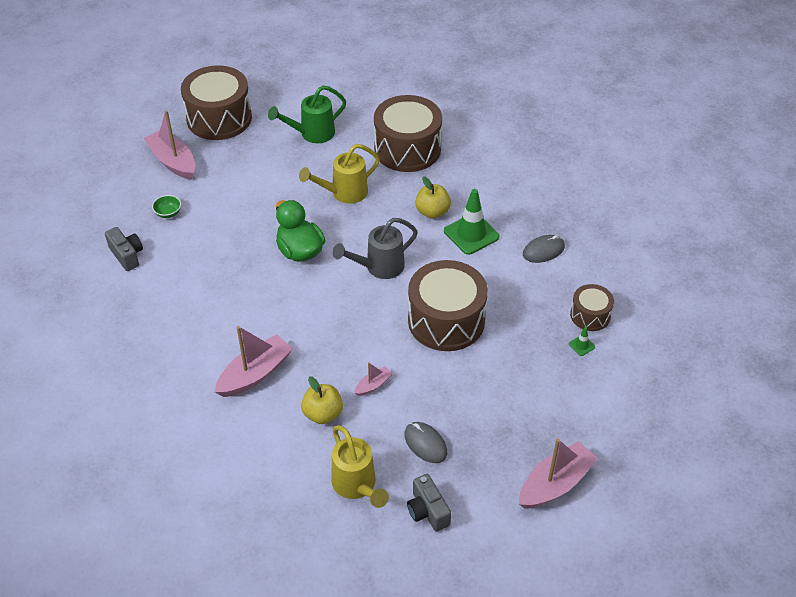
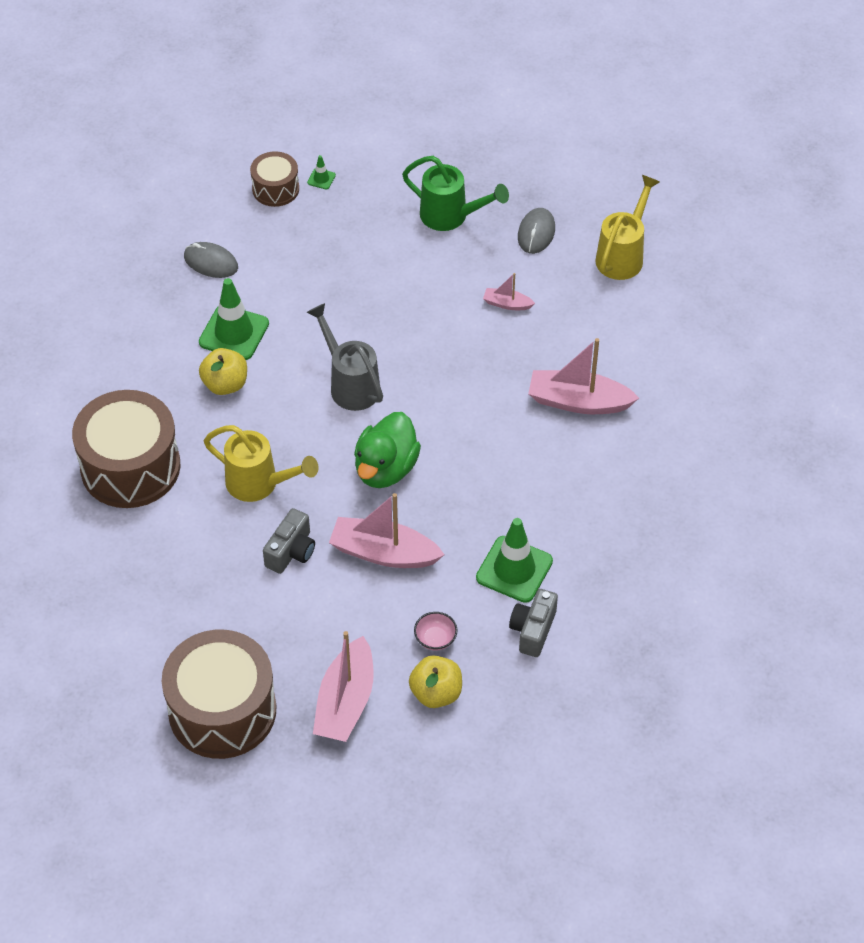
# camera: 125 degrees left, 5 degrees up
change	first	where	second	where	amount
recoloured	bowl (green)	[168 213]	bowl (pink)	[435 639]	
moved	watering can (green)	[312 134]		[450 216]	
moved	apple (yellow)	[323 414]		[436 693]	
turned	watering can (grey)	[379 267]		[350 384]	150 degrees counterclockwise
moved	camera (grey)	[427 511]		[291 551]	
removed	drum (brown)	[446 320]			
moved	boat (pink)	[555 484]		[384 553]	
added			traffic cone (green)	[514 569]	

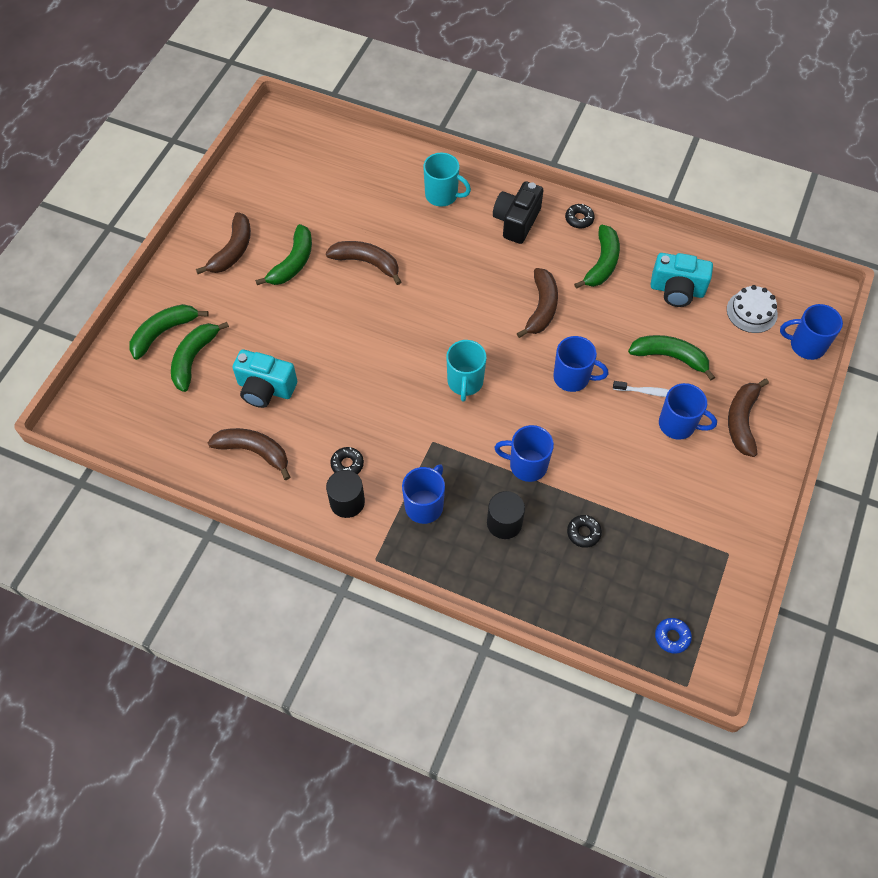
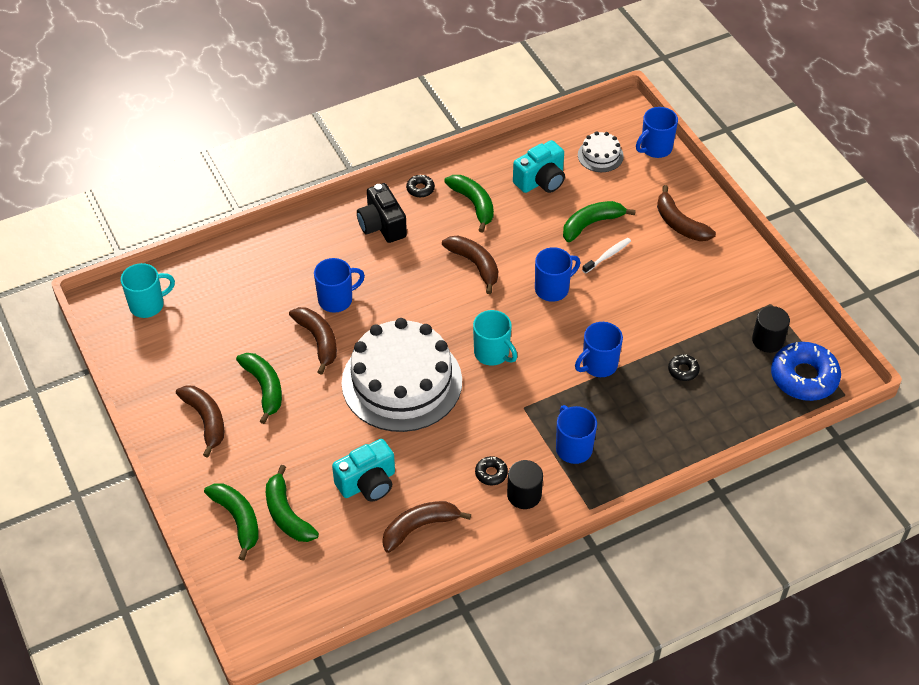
# camera: 50 degrees left, 10 degrees down
change	first	where	second	where	amount
turned	banana (green)	[164 332]		[237 520]	150 degrees clockwise
turned	banana (brown)	[367 263]		[318 341]	90 degrees clockwise
moved	mug (turquoise)	[442 195]		[148 305]	
moved	cylinder (black)	[504 523]		[768 340]	
resized	donut (blue)	[672 637]		[804 377]	x2.19
moved	mug (blue)	[678 424]		[336 300]	
added			cake (white)	[402 382]	

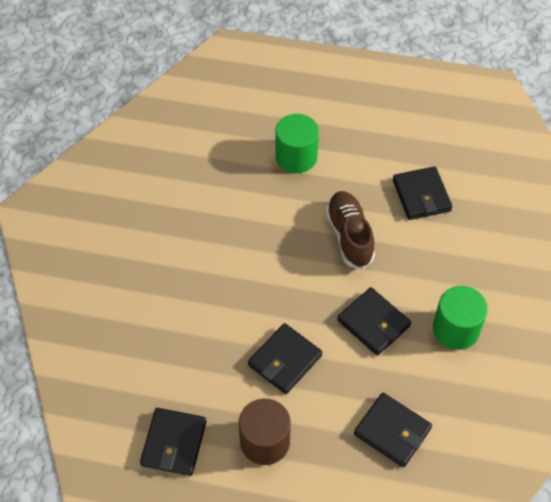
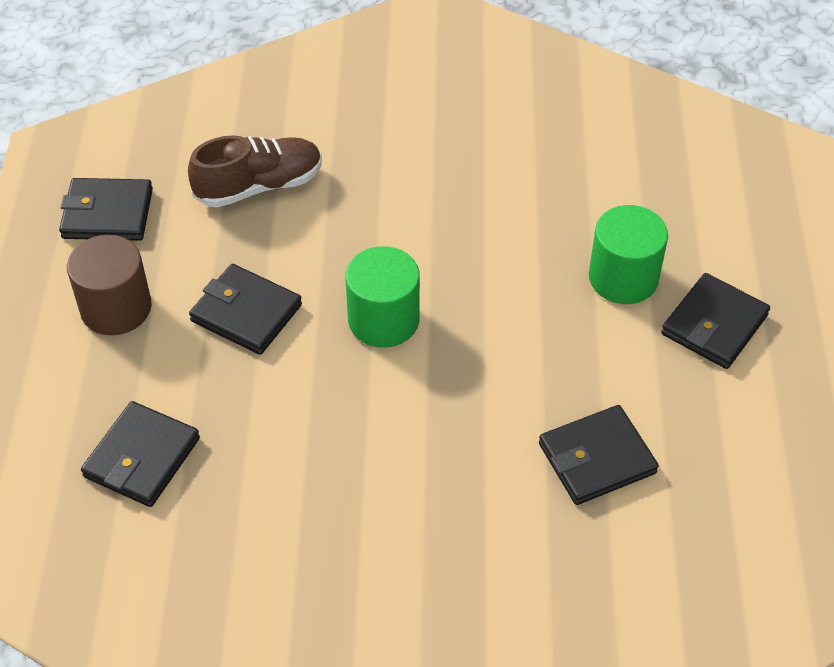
# camera: 80 degrees right, 5 degrees down
change	first	where	second	where	amount
moved	shoe (brown)	[349 236]		[259 186]	
moved	wallet (black)	[373 323]		[714 325]	
moved	cylinder (green)	[456 329]		[383 320]	

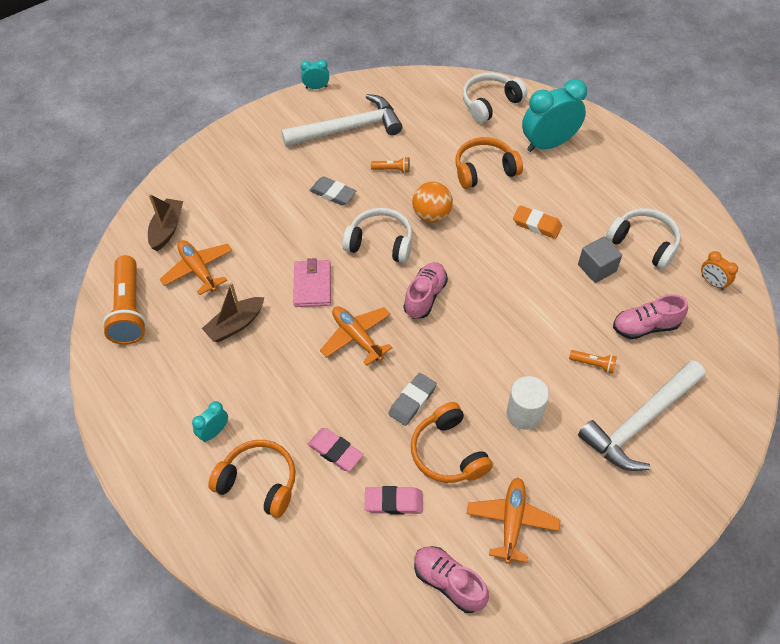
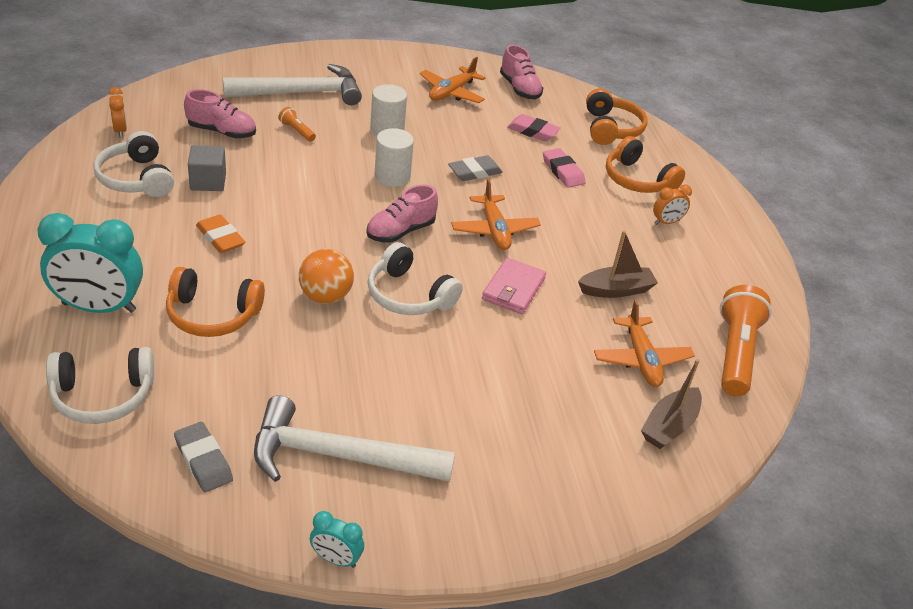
# camera: 160 degrees left, 15 degrees down
change	first	where	second	where	amount
recoloured	clock (turquoise)	[214 432]	clock (orange)	[666 222]	
moved	eraser (grey)	[333 193]		[203 460]	
removed	flashlight (orange)	[392 169]			
moved	headphones (orange)	[448 452]		[611 128]	
added			cylinder (white)	[392 176]	

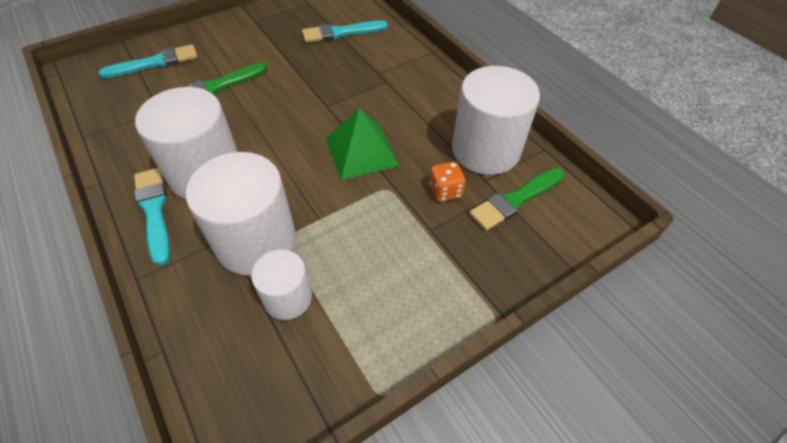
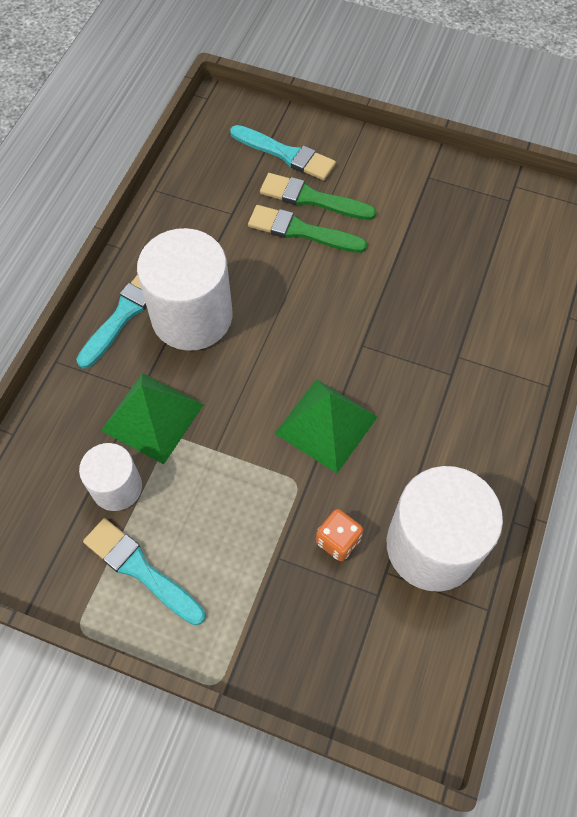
# camera: 55 degrees right, 10 degrees up
change	first	where	second	where	amount
replaced	cylinder (white)	[256 241]	pyramid (green)	[152 417]	
moved	brush (turquoise)	[341 33]		[141 569]	
moved	brush (green)	[515 200]		[312 198]	

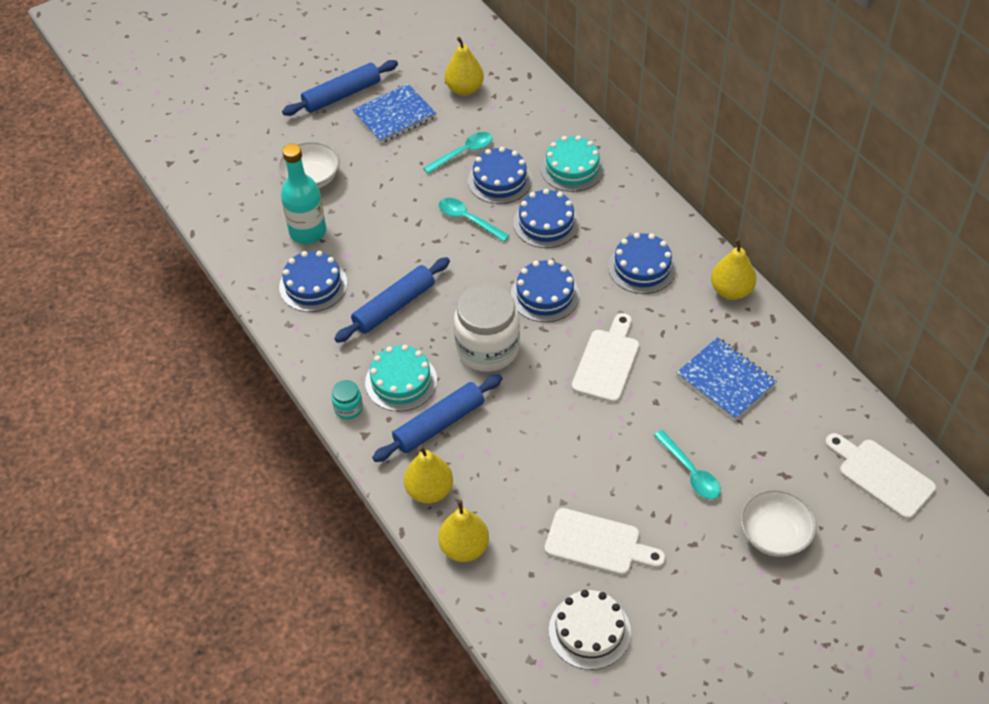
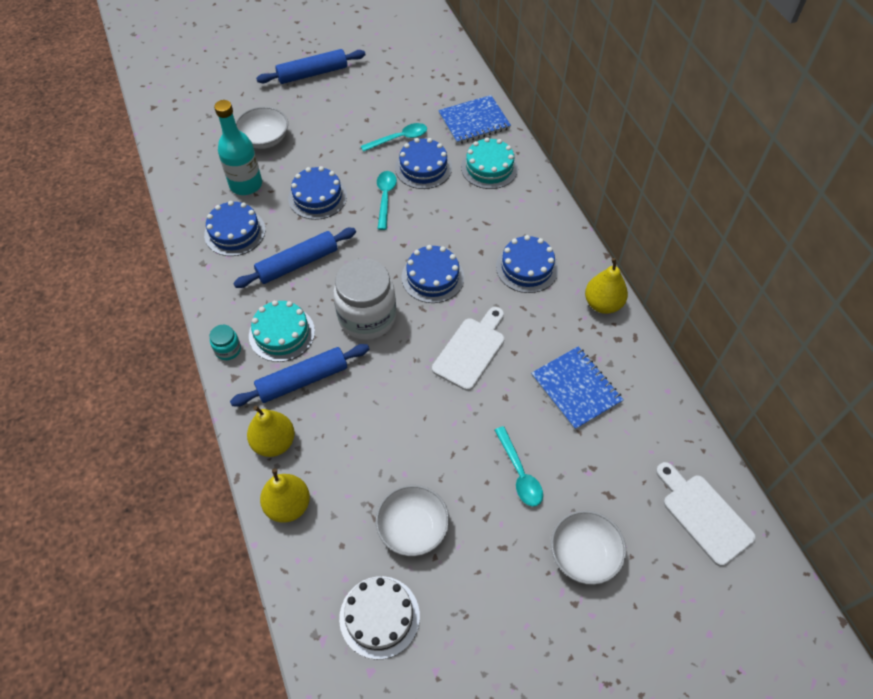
# camera: 10 degrees right, 5 degrees up
change	first	where	second	where	amount
moved	notebook (blue)	[395 115]		[474 121]	
turned	spoon (turquoise)	[468 219]		[385 197]	45 degrees clockwise
removed	pear (yellow)	[464 89]			
moved	cake (blue)	[546 223]		[317 197]	
replaced	cutting board (white)	[598 543]	bowl (white)	[413 528]	

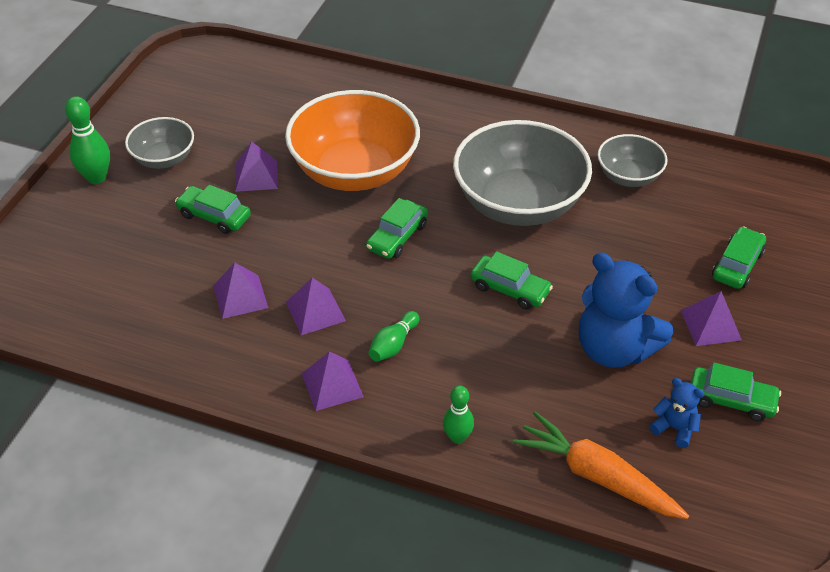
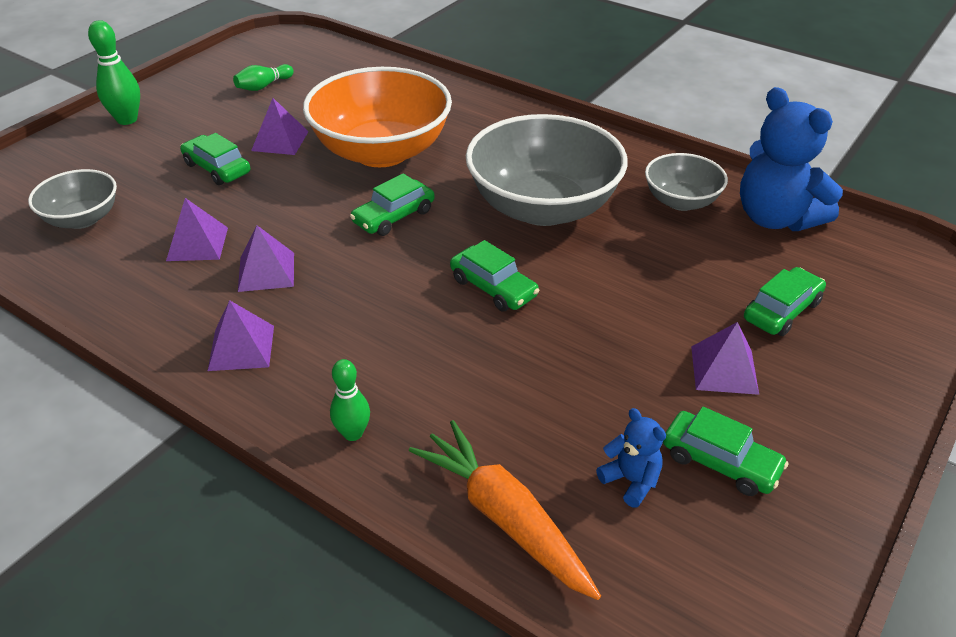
# camera: 15 degrees right, 5 degrees down
change	first	where	second	where	amount
moved	bowl (grey)	[164 158]		[82 219]	
moved	bowling pin (green)	[393 345]		[263 86]	
moved	teddy bear (blue)	[614 349]		[775 218]	

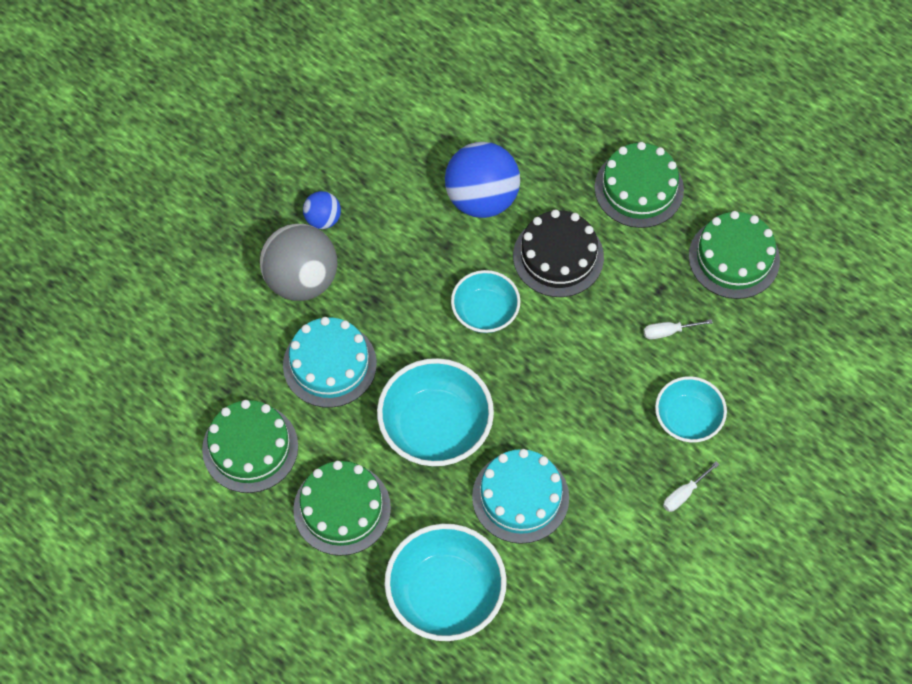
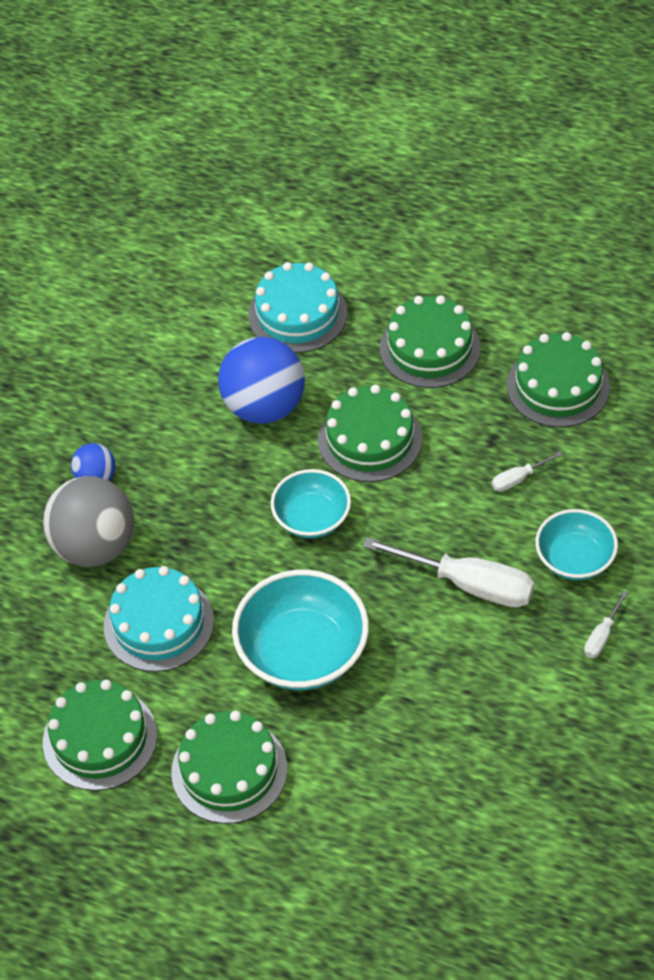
# camera: 15 degrees left, 10 degrees down
change	first	where	second	where	amount
removed	bowl (turquoise)	[445 594]			
moved	cake (turquoise)	[520 497]		[297 314]	
recoloured	cake (black)	[558 256]	cake (green)	[370 439]	
added			screwdriver (white)	[468 584]	

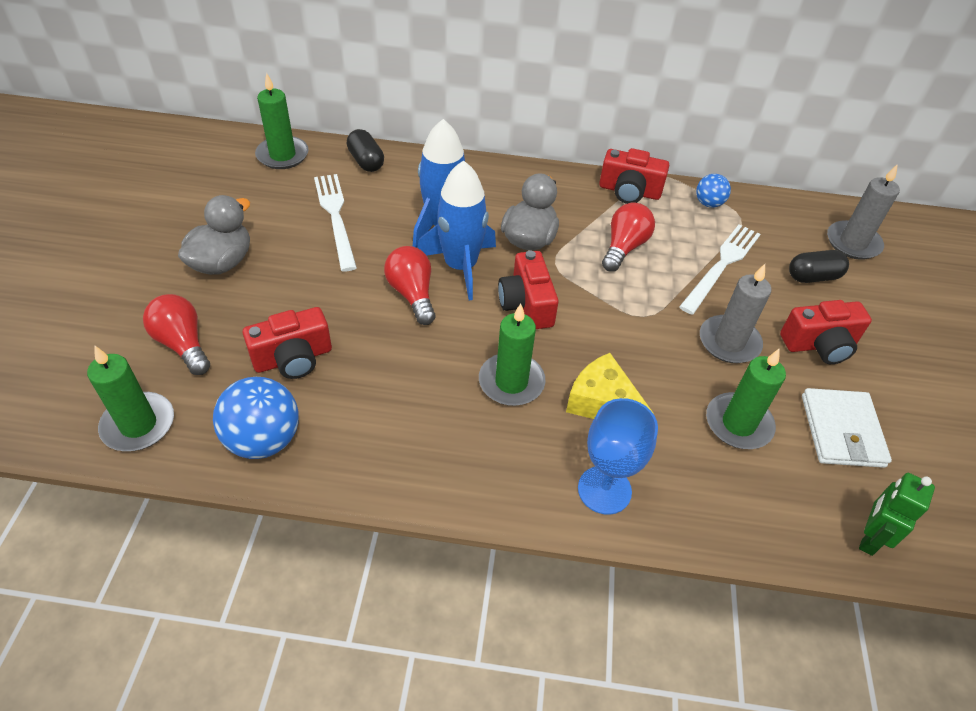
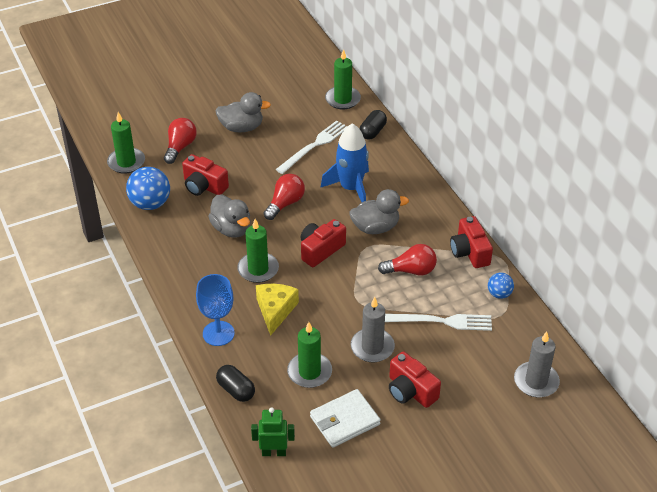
# camera: 60 degrees right, 5 degrees down
change	first	where	second	where	amount
removed	rocket (blue)	[460 266]			
moved	capsule (black)	[813 277]		[236 390]	
added			duck (grey)	[232 229]	

